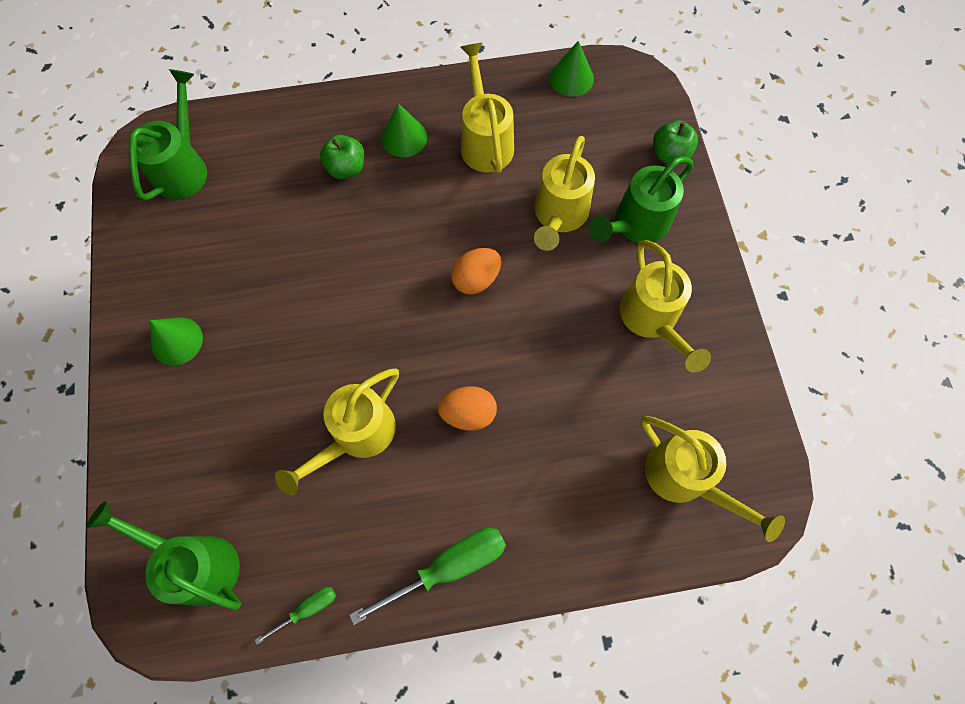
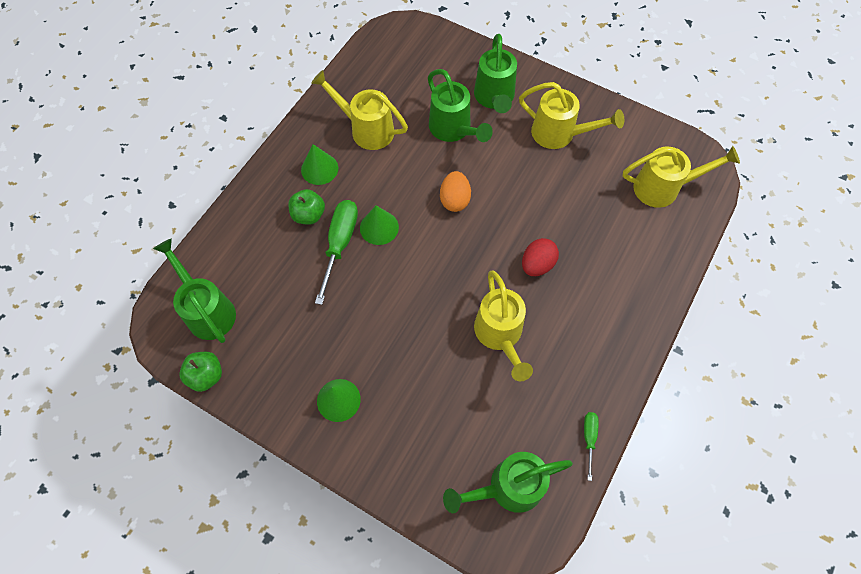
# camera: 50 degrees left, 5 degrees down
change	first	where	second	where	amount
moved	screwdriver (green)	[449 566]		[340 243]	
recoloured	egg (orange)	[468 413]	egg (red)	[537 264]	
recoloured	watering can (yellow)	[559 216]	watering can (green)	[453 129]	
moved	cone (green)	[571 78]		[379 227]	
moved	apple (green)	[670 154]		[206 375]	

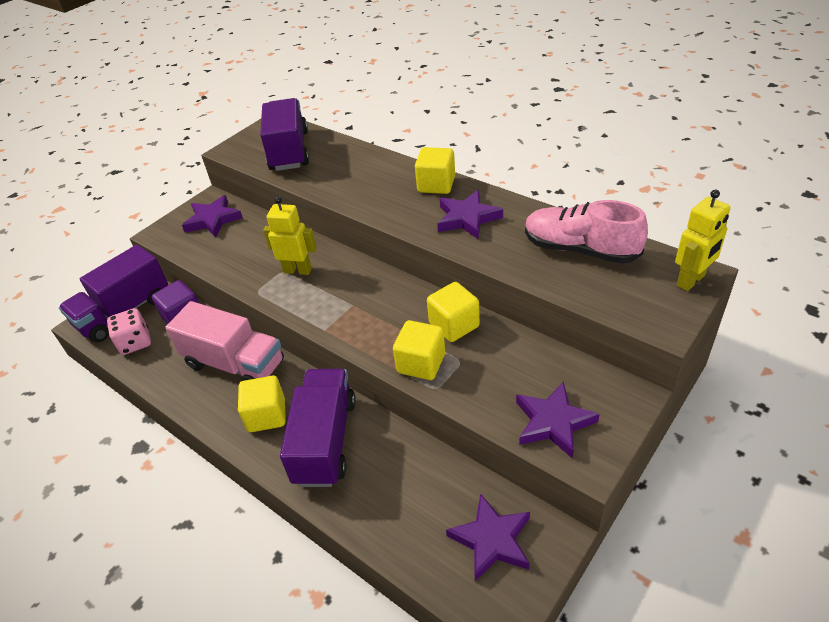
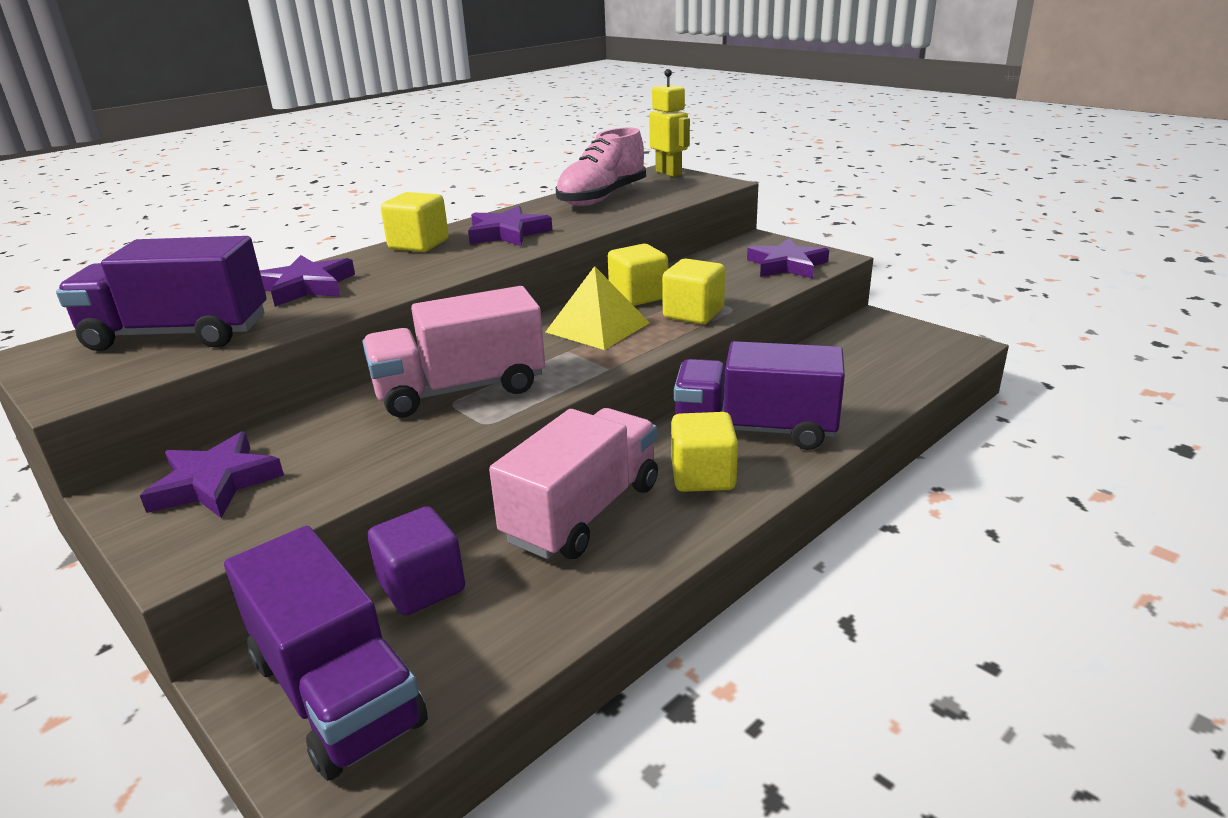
# camera: 85 degrees left, 15 degrees down
change	first	where	second	where	amount
removed	dice (pink)	[135 342]			
replaced	robot (yellow)	[297 270]	truck (pink)	[460 390]	
moved	star (purple)	[491 540]		[306 287]	
added			pyramid (yellow)	[597 327]	

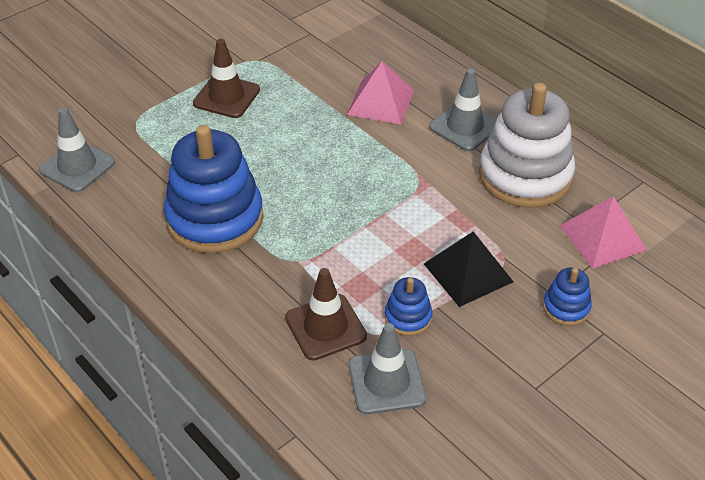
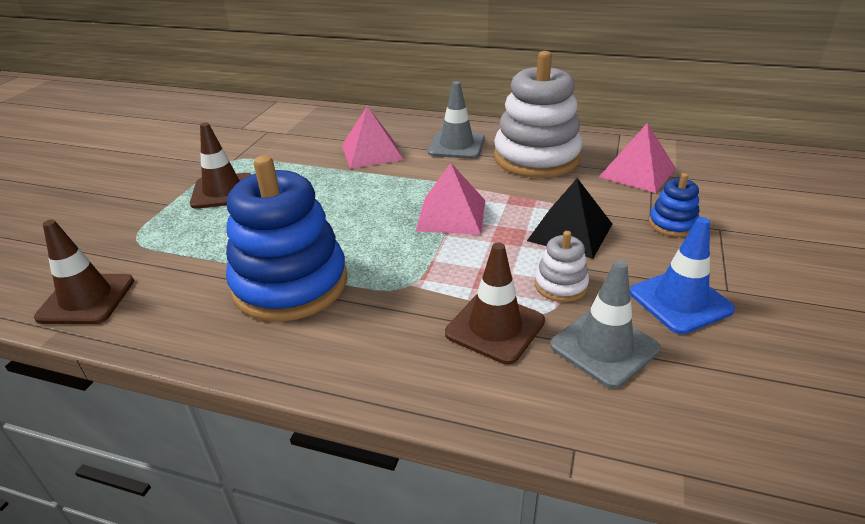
# camera: 30 degrees left, 10 degrees down
change	first	where	second	where	amount
recoloured	traffic cone (grey)	[77 166]	traffic cone (brown)	[86 299]	
recoloured	stacking toy (blue)	[408 317]	stacking toy (white)	[560 285]	
added			pyramid (pink)	[451 215]	
added			traffic cone (blue)	[680 301]	

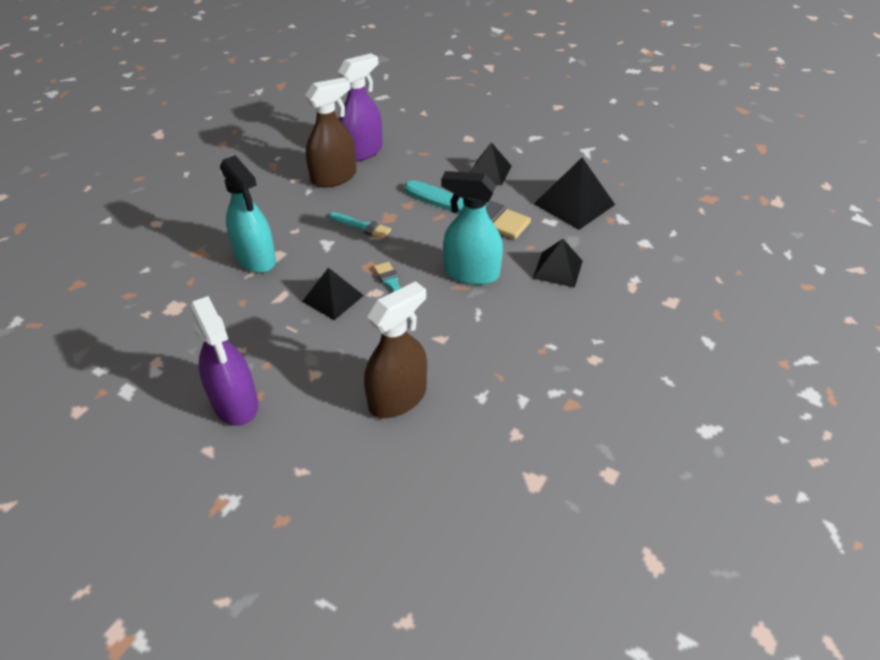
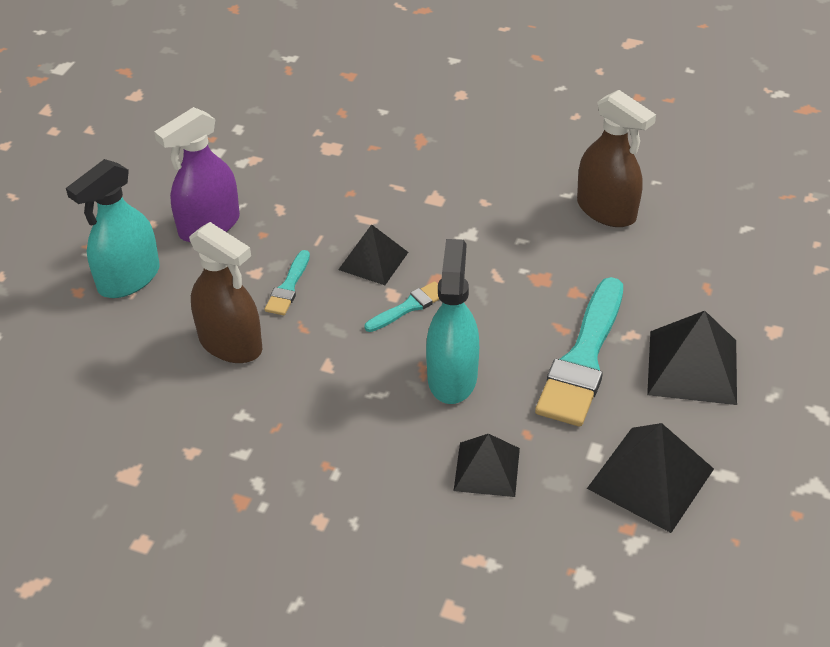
# camera: 80 degrees right, 0 degrees up
change	first	where	second	where	amount
moved	spray bottle (turquoise)	[255 258]		[129 279]	
moved	brush (turquoise)	[362 226]		[288 287]	
removed	spray bottle (purple)	[362 152]			
resized	pyramid (black)	[489 172]		[692 367]	x1.52

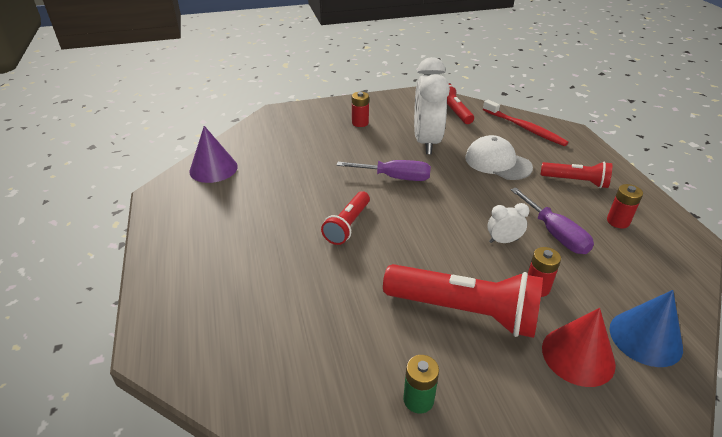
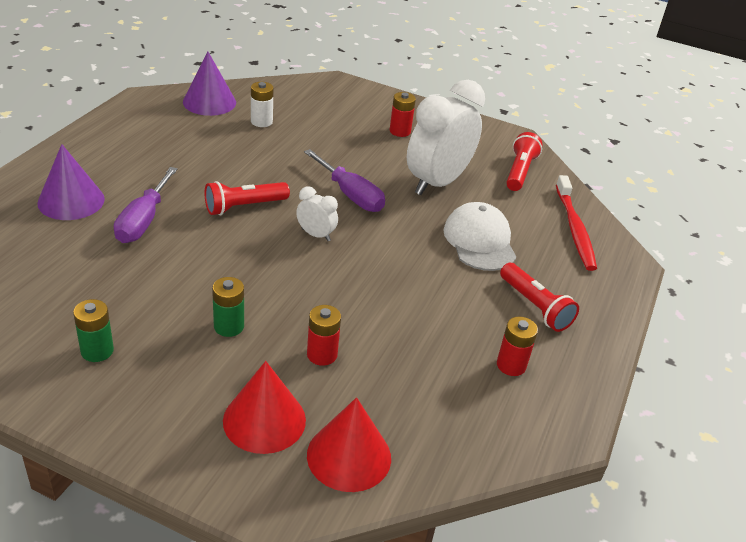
# camera: 35 degrees right, 0 degrees up
change	first	where	second	where	amount
replaced	flashlight (red)	[465 312]	battery (green)	[229 326]	
moved	clock (white)	[503 241]		[316 235]	
moved	screwdriver (purple)	[555 234]		[143 221]	
recoloured	cone (blue)	[645 338]	cone (red)	[349 456]	
added			cone (purple)	[71 201]	
added			battery (white)	[261 122]	

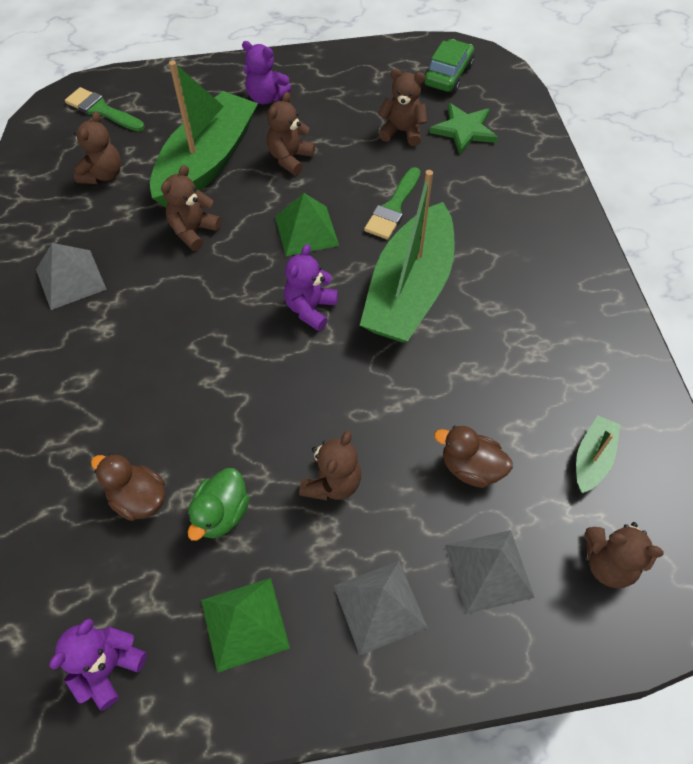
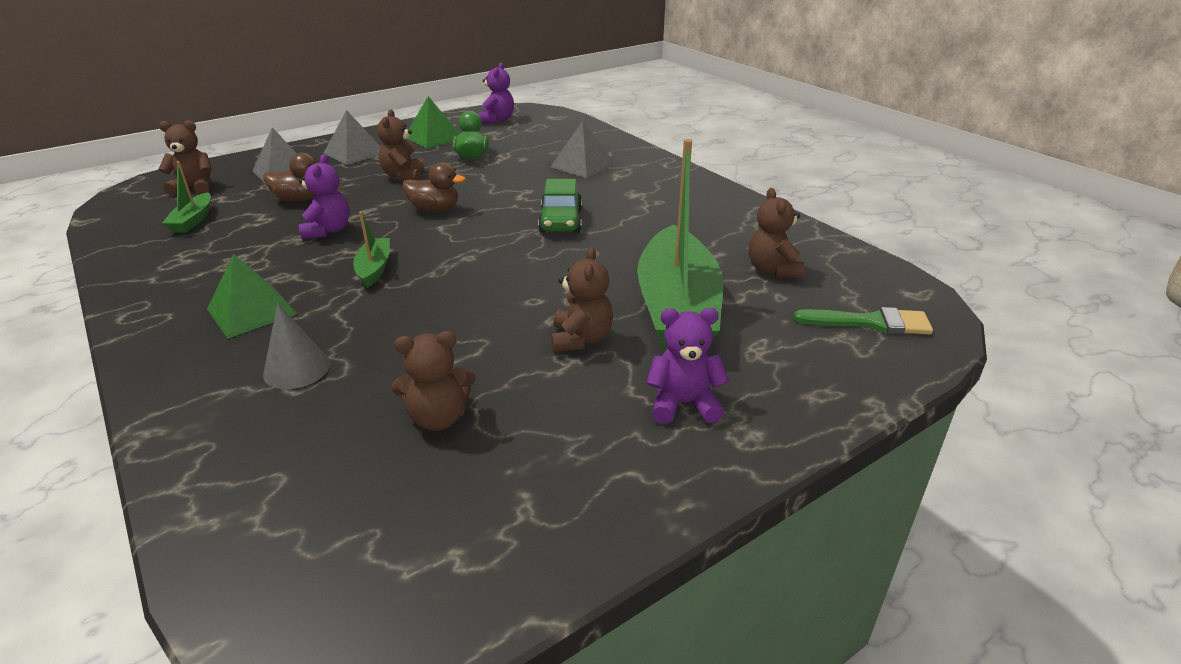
# camera: 155 degrees right, 25 degrees down
change	first	where	second	where	amount
moved	pyramid (grey)	[70 279]		[583 165]	
moved	duck (brown)	[138 498]		[435 209]	
removed	teddy bear (brown)	[193 231]			
moved	pyramid (green)	[306 230]		[252 311]	
moved	teddy bear (purple)	[310 309]		[327 230]	
resized	boat (green)	[409 290]		[374 268]	x0.44
removed	brush (green)	[393 208]			
moved	car (green)	[448 75]		[561 221]	
removed	star (green)	[464 130]			
added			cone (grey)	[297 369]	

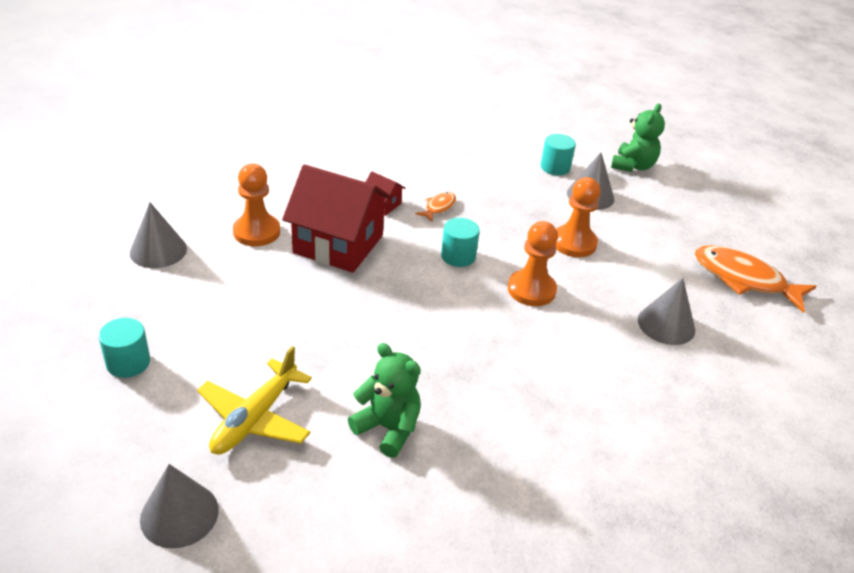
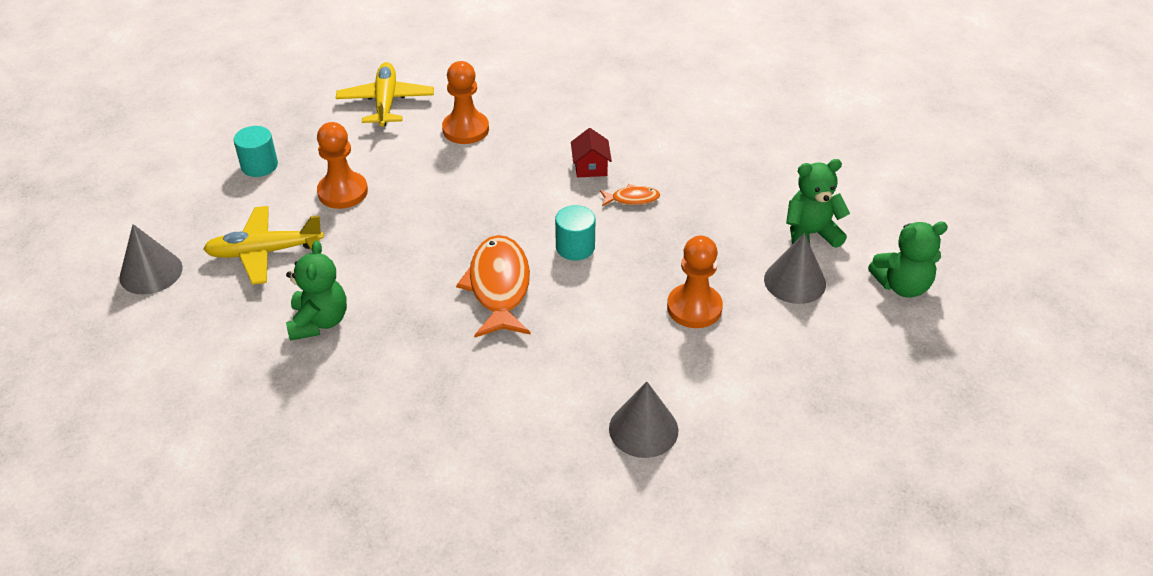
# camera: 55 degrees right, 5 degrees up
change	first	where	second	where	amount
replaced	cone (grey)	[158 250]	plane (yellow)	[386 102]	
removed	house (red)	[338 244]			
moved	pawn (orange)	[531 290]		[343 192]	
replaced	cylinder (turquoise)	[555 167]	teddy bear (green)	[810 234]	
moved	fish (orange)	[744 279]		[499 287]	

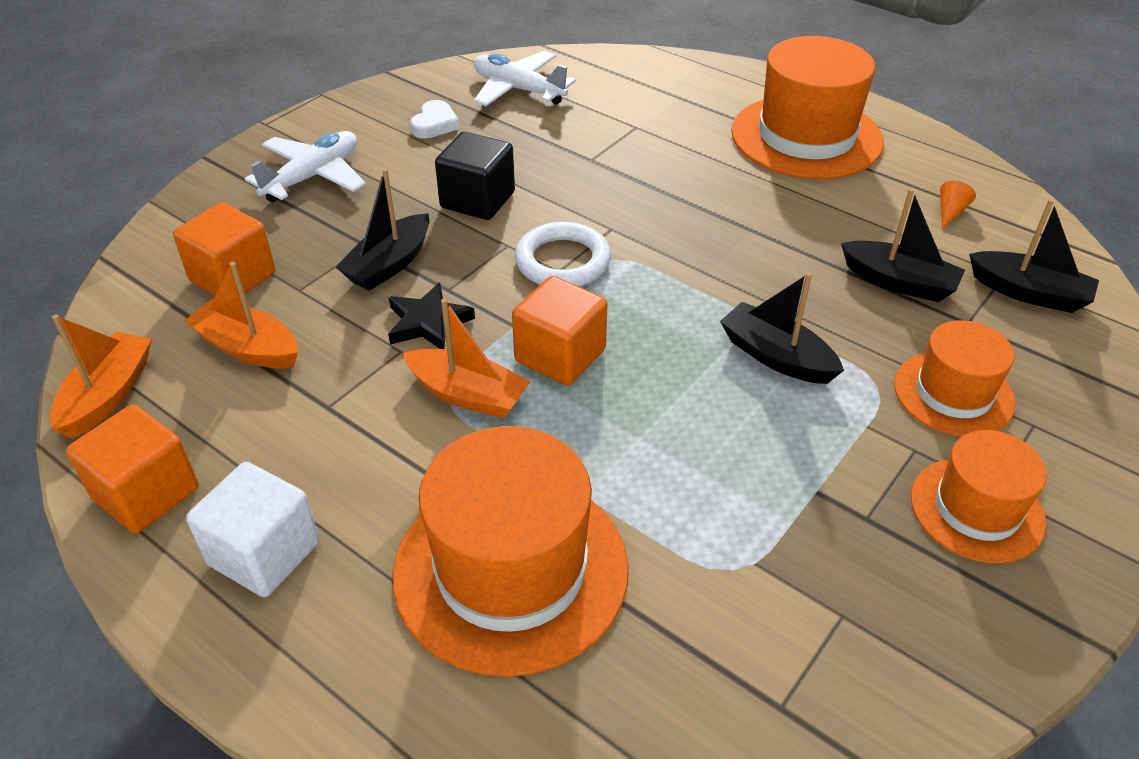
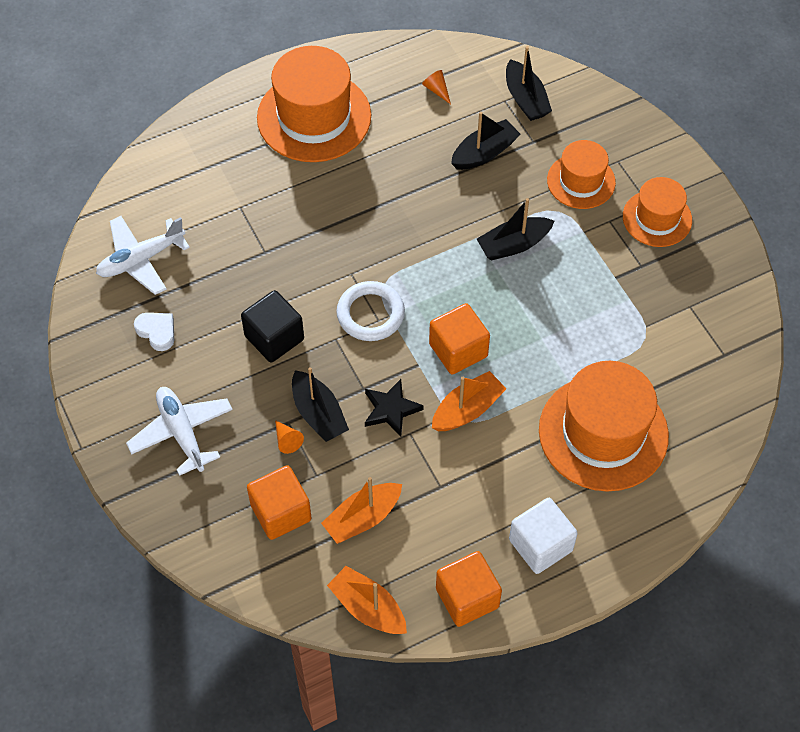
# camera: 65 degrees left, 15 degrees up
change	first	where	second	where	amount
turned	boat (black)	[1029 293]		[525 99]	105 degrees clockwise
added			cone (orange)	[287 440]	

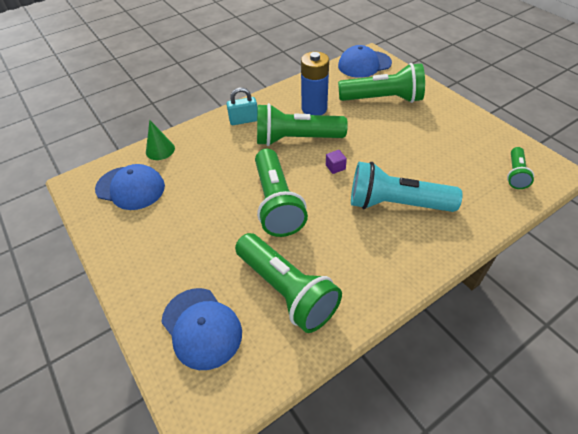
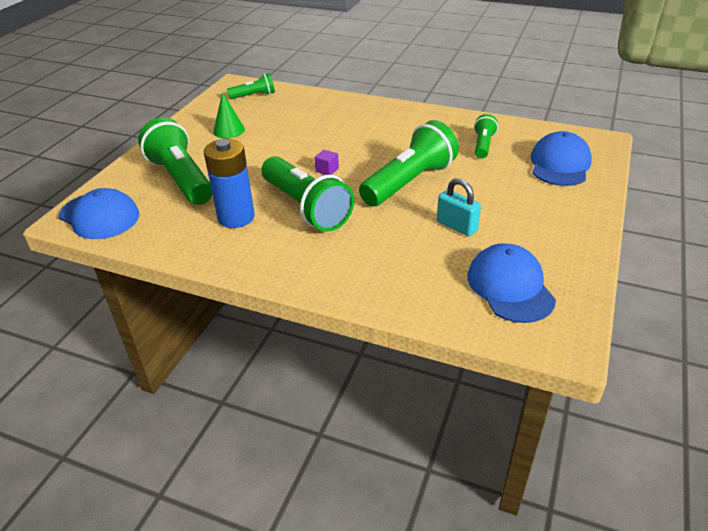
# camera: 125 degrees left, 10 degrees down
change	first	where	second	where	amount
moved	cone (green)	[160 150]		[229 130]	
moved	padlock (turquoise)	[244 120]		[456 226]	
resized	flashlight (green)	[286 290]		[483 145]	x0.52
removed	flashlight (turquoise)	[396 204]			

